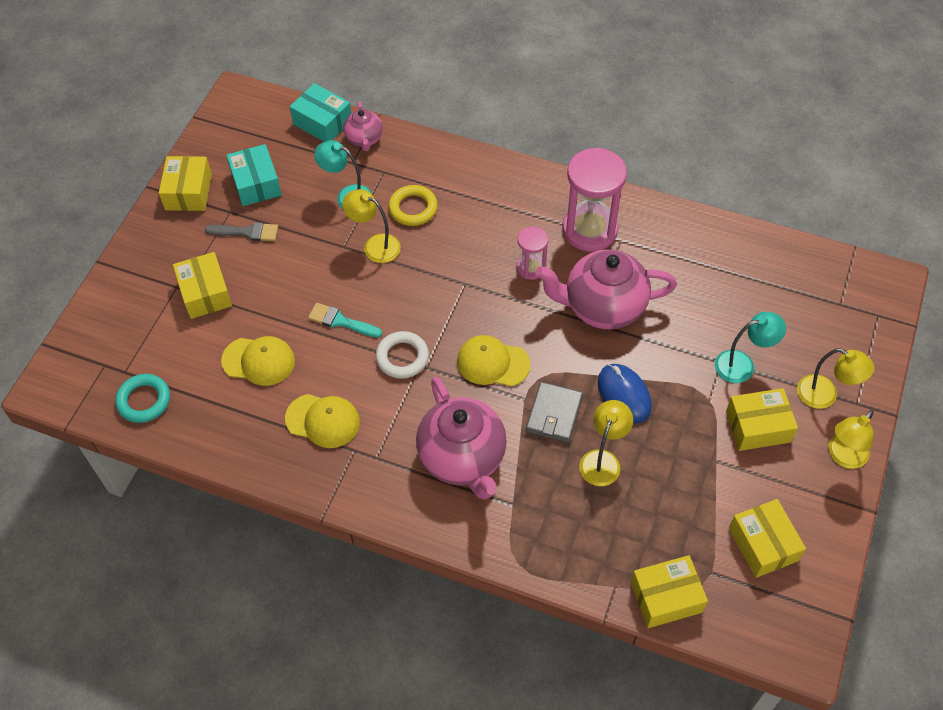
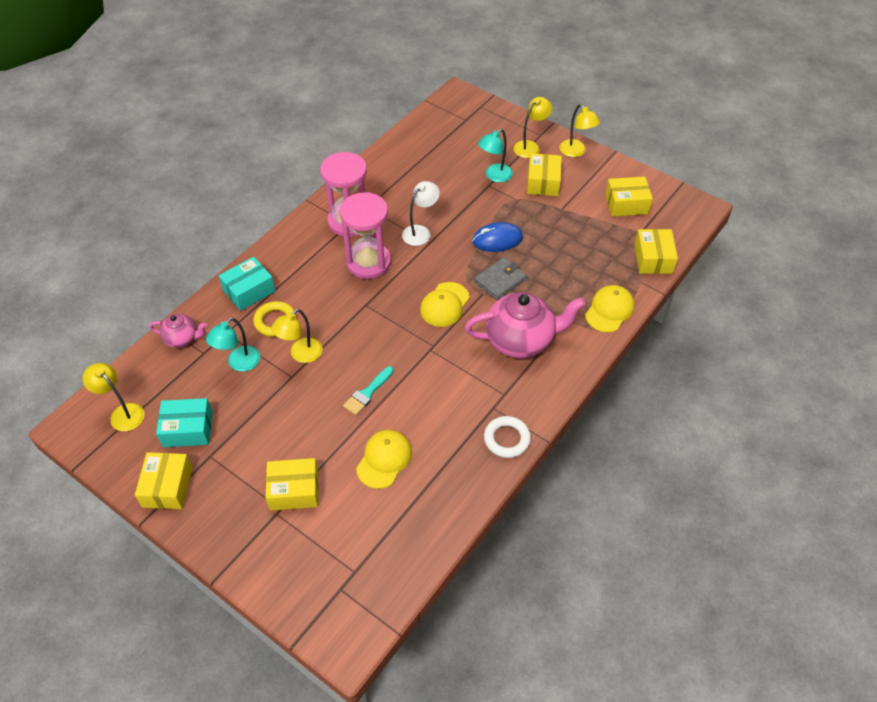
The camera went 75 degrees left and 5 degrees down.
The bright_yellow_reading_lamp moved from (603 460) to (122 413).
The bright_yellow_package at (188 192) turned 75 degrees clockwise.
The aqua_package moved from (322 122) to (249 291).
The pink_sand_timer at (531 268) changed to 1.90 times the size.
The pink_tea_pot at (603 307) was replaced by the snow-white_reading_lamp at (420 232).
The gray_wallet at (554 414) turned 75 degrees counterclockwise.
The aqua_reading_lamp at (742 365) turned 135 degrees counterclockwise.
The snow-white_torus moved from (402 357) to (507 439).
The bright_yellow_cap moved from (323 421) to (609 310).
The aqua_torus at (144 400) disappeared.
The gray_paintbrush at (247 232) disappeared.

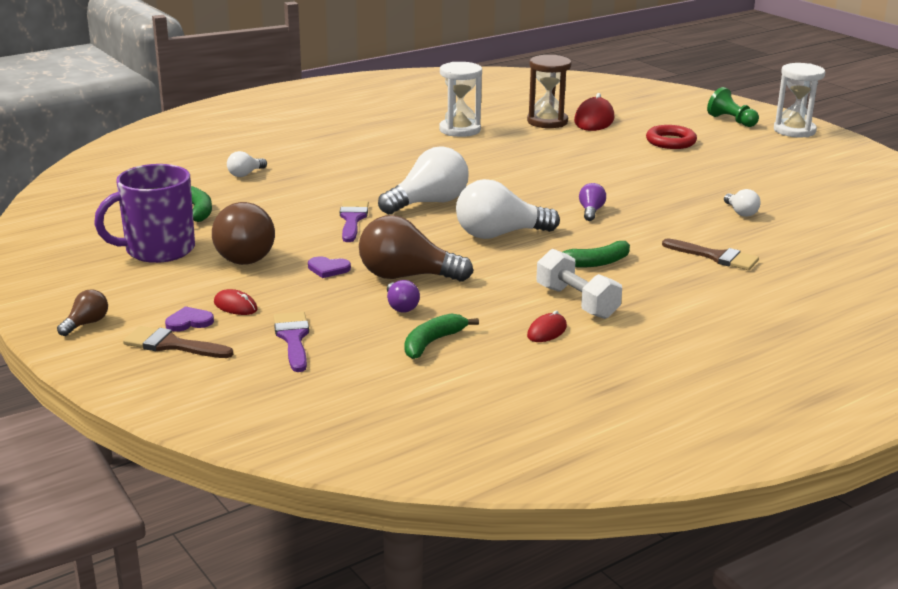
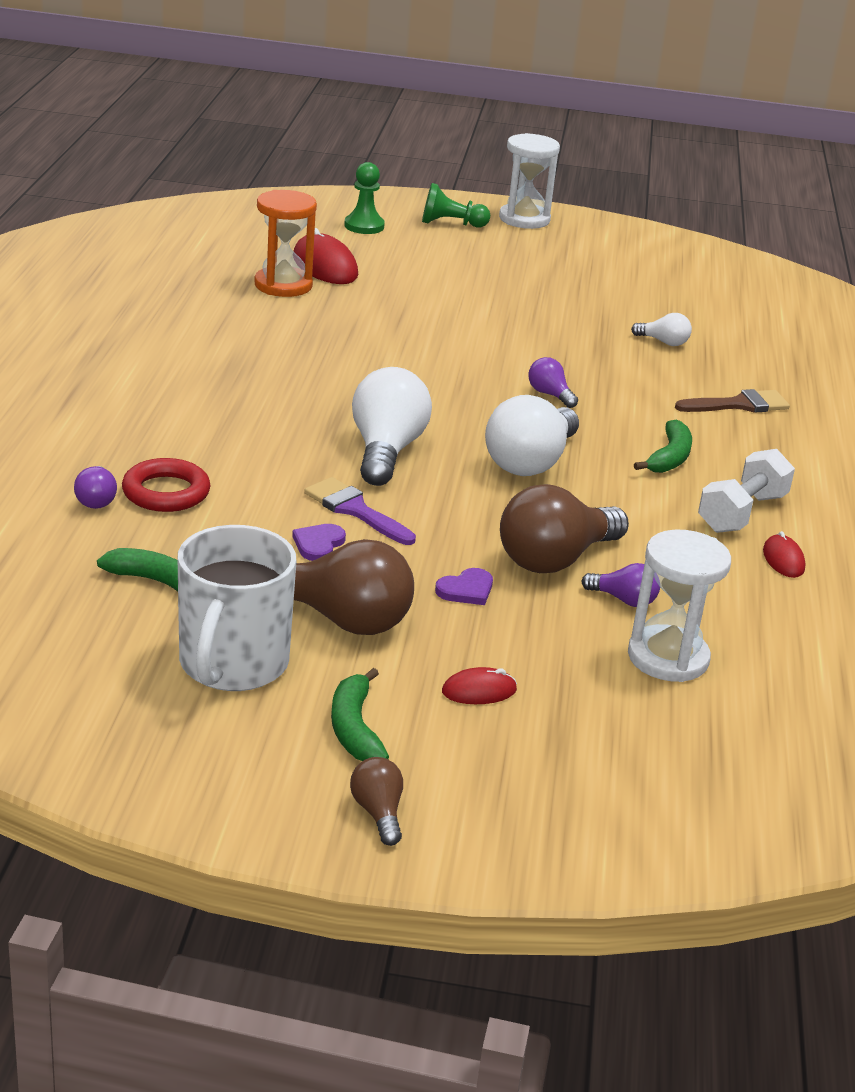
The camera went 50 degrees left and 5 degrees up.
The snow-white_light_bulb at (245 174) became the violet_light_bulb at (96 500).
The red_torus moved from (670 141) to (166 492).
The violet_coffee_mug at (158 250) became the snow-white_coffee_mug at (232 664).
The brown_sand_timer at (547 122) became the orange_sand_timer at (283 285).
The violet_heart moved from (189 322) to (318 544).
The green_banana_fruit moved from (432 342) to (355 728).
The green_pawn at (364 226) appeared.
The snow-white_sand_timer moved from (460 130) to (668 658).
The snow-white_dumbbell at (576 302) turned 60 degrees counterclockwise.
The brown_paintbrush at (171 345) disappeared.
The violet_paintbrush at (293 338) disappeared.

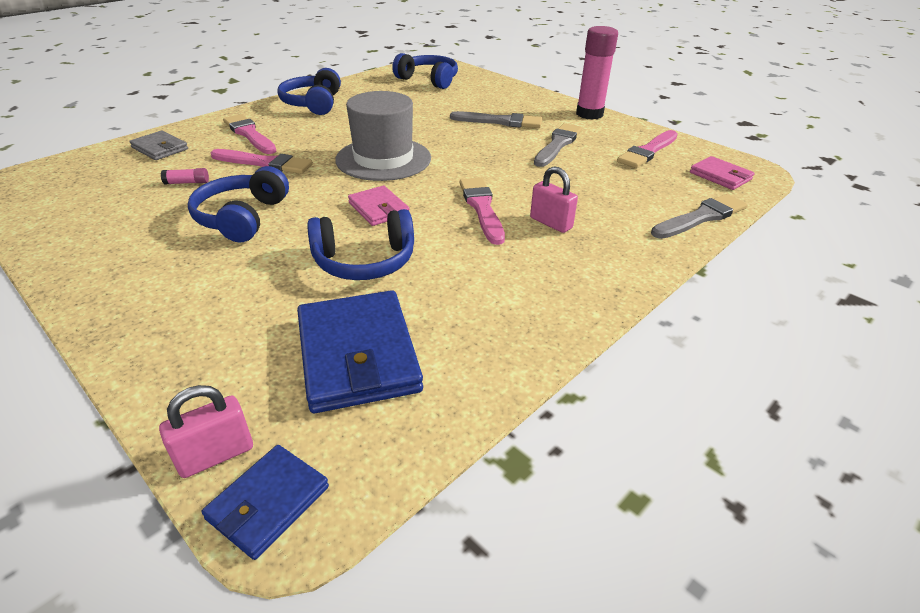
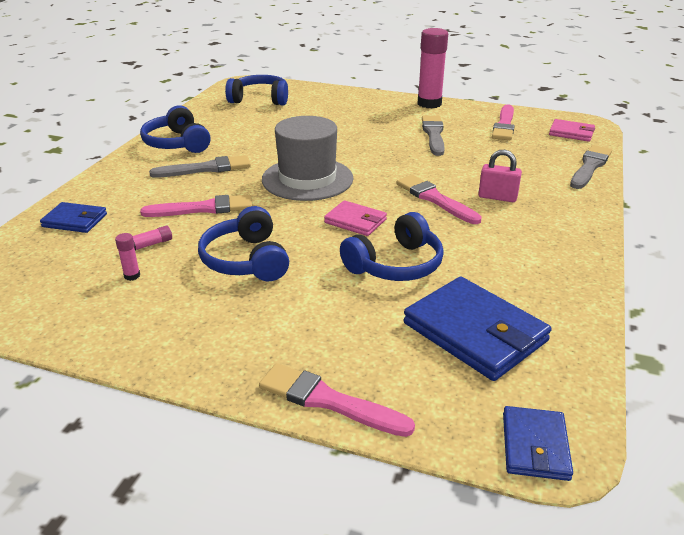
The camera went 25 degrees left and 5 degrees down.
The gray_wallet at (160 148) became the royal_blue_wallet at (75 220).
The pink_stick_of_glue at (132 276) appeared.
The gray_paintbrush moved from (500 122) to (206 169).
The pink_paintbrush moved from (249 134) to (328 401).
The pink_small_lock at (216 455) disappeared.

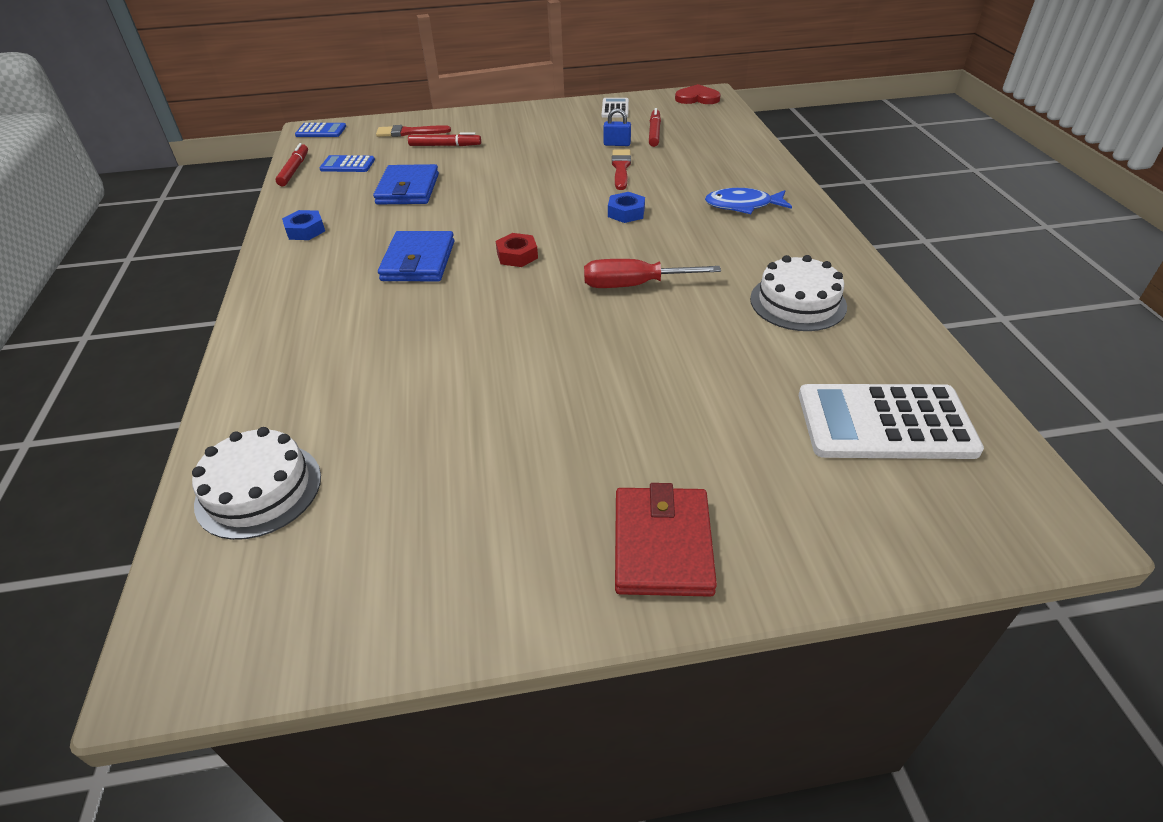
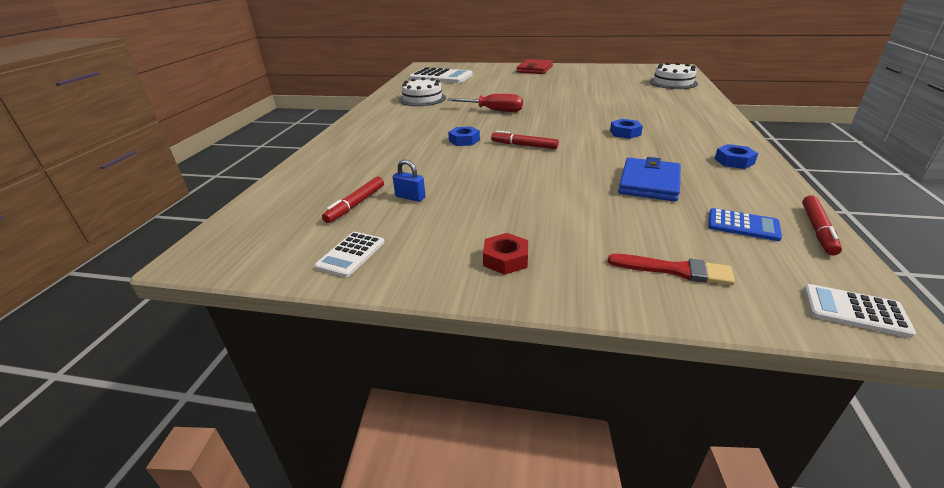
The camera went 160 degrees left and 10 degrees down.
The red_nut moved from (517 255) to (505 259).
The red_felt_pen moved from (445 146) to (524 145).
The royal_blue_wallet at (418 261) was replaced by the royal_blue_nut at (625 133).
The royal_blue_pocket_calculator at (321 131) became the snow-white_pocket_calculator at (854 311).
The red_paintbrush at (621 168) disappeared.
The red_heart at (697 98) disappeared.
The royal_blue_fish_figure at (742 205) disappeared.

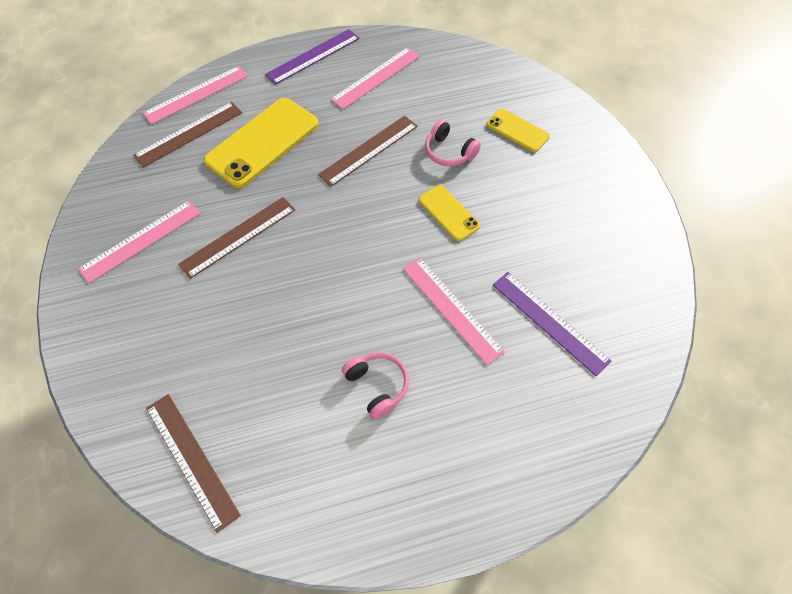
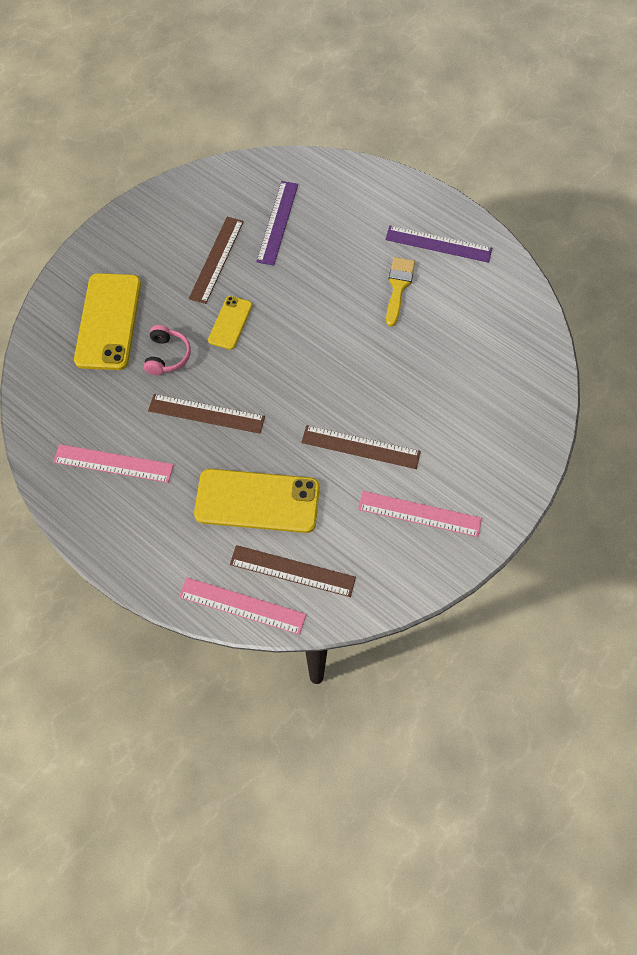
The camera went 125 degrees left and 5 degrees up.
The bright_yellow_phone at (517 130) changed to 1.87 times the size.
The brown_ruler moved from (192 459) to (216 259).
The violet_ruler moved from (313 56) to (438 244).
The pink_headphones at (377 386) was replaced by the bright_yellow_paintbrush at (398 287).
The pink_ruler at (451 309) disappeared.

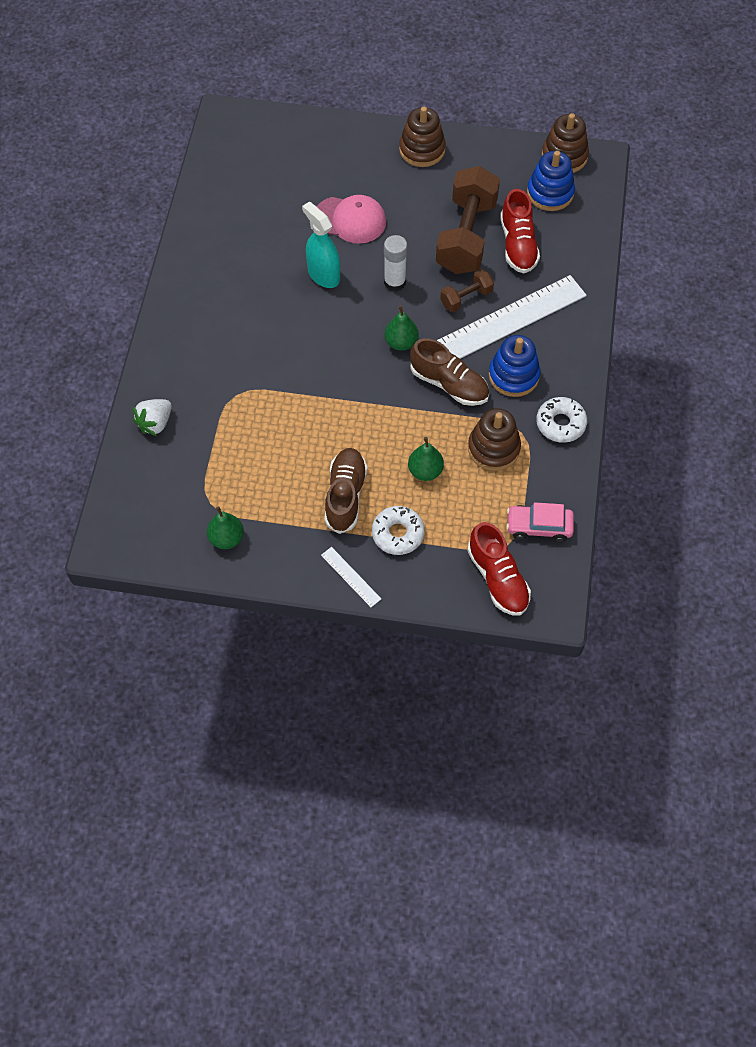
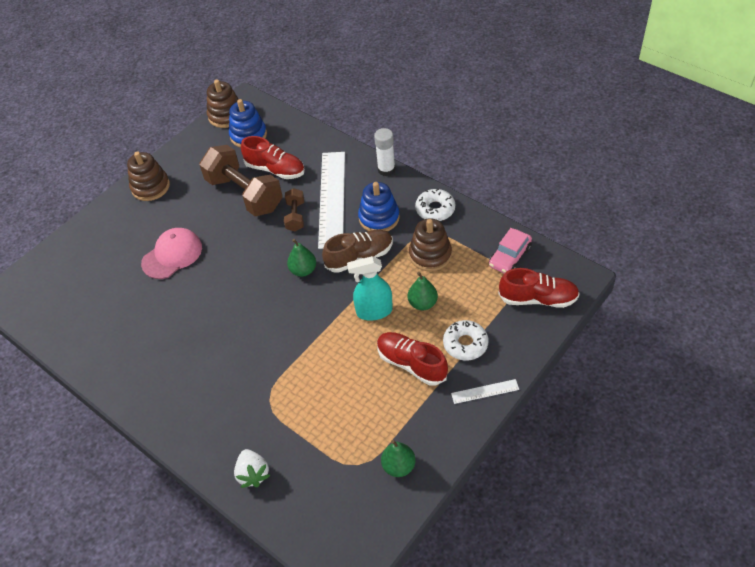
The camera went 55 degrees left and 10 degrees down.
The aqua_sprayer moved from (323 275) to (374 311).
The snow-white_stick_of_glue moved from (394 282) to (386 169).
The brown_shoe at (345 496) became the red_shoe at (411 364).

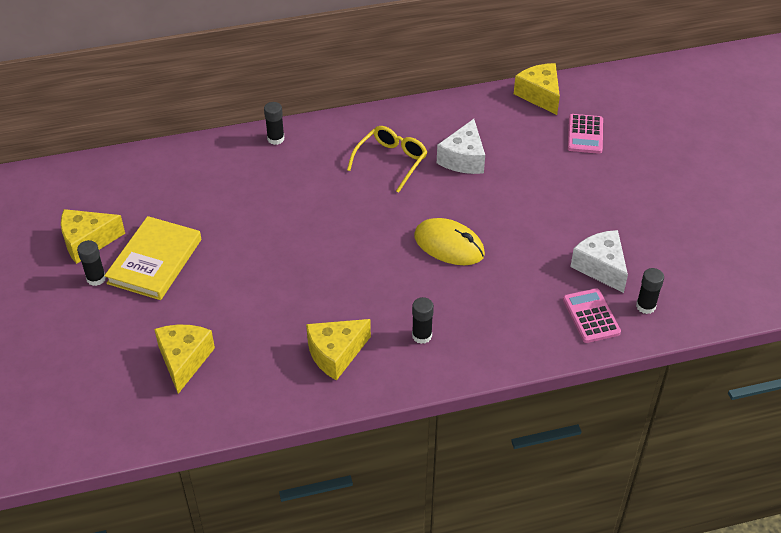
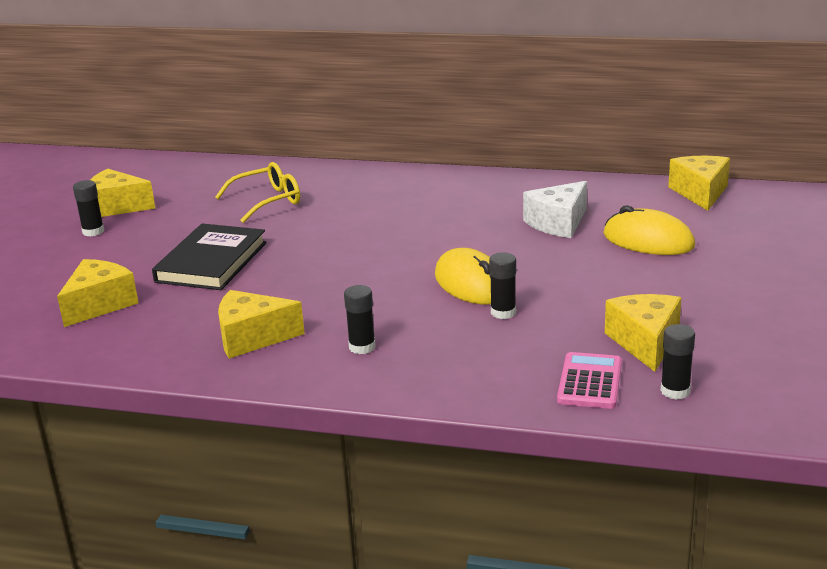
The camera went 30 degrees right and 20 degrees down.
The jet-black_book at (211 262) appeared.
The bright_yellow_spectacles moved from (391 161) to (267 201).
The jet-black_stick_of_glue moved from (276 139) to (503 312).
The bright_yellow_mouse at (648 240) appeared.
The snow-white_cheese at (601 267) became the bright_yellow_cheese at (645 342).
The bright_yellow_book at (155 261) disappeared.
The pink_pocket_calculator at (585 134) disappeared.

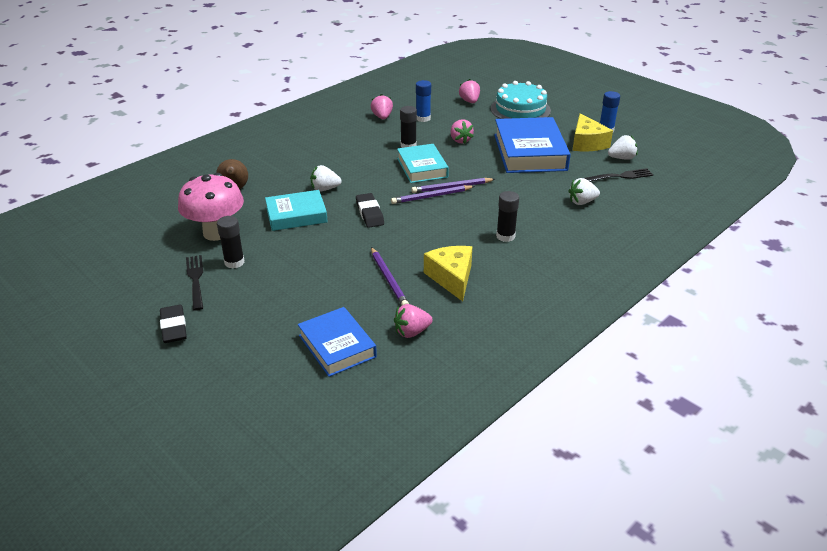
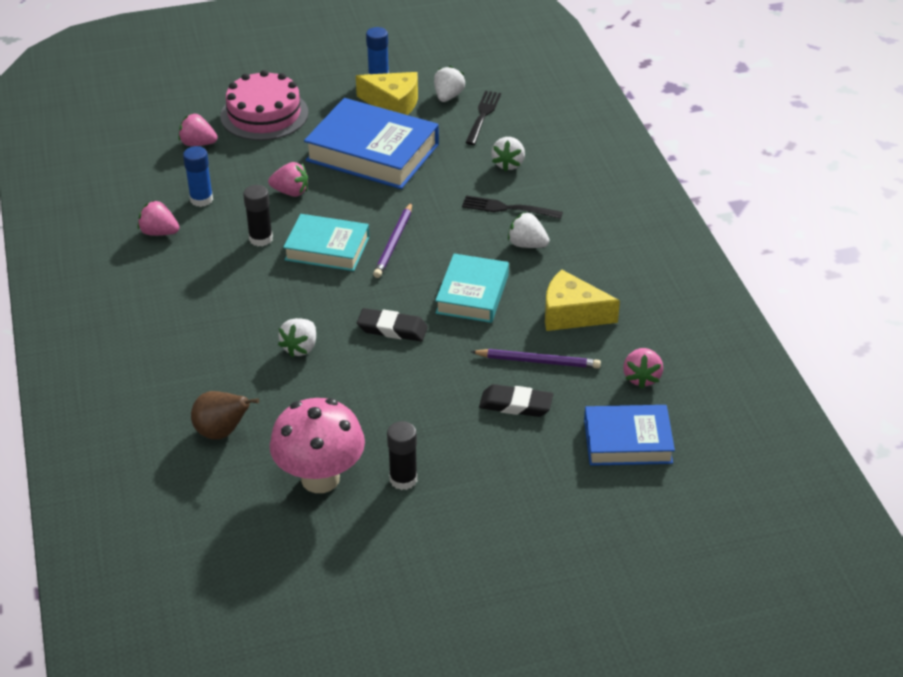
The camera went 60 degrees left and 5 degrees up.
The aqua_cake at (520 109) became the pink_cake at (264 114).
The aqua_book moved from (296 215) to (472 294).
The jet-black_fork moved from (195 280) to (508 208).
The jet-black_pencil_eraser moved from (174 327) to (516 405).
The jet-black_stick_of_glue at (505 236) was replaced by the snow-white_strawberry at (527 245).
The violet_pencil at (431 196) disappeared.

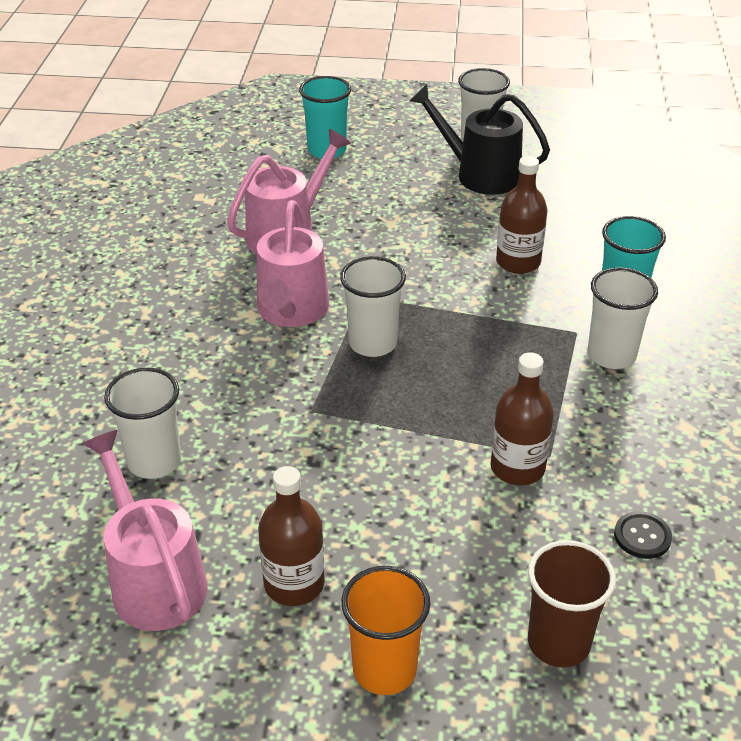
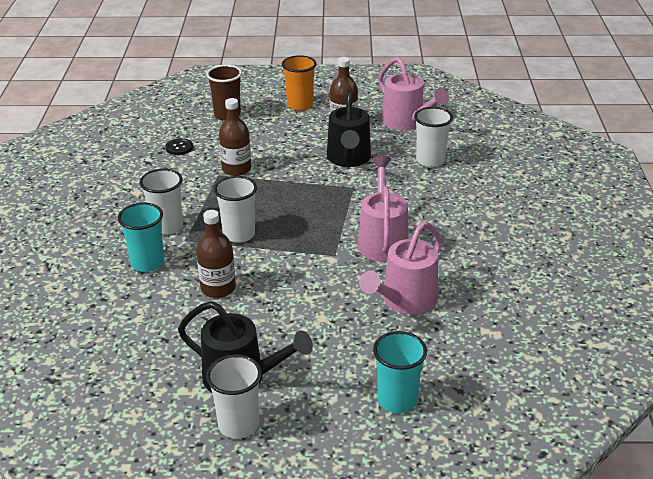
The camera went 175 degrees right and 5 degrees down.
The snow-white_beaker moved from (372 343) to (239 234).
The jet-black_sprinkling_can at (349 159) appeared.

